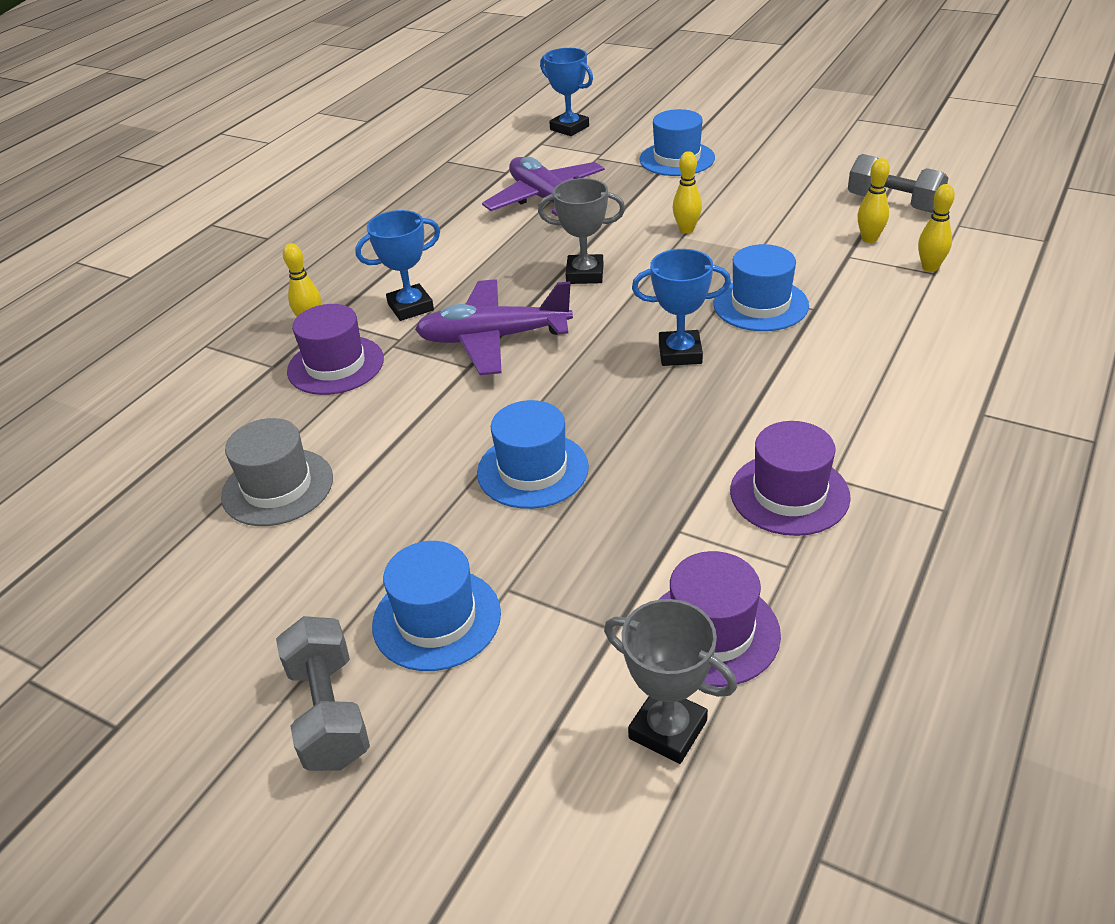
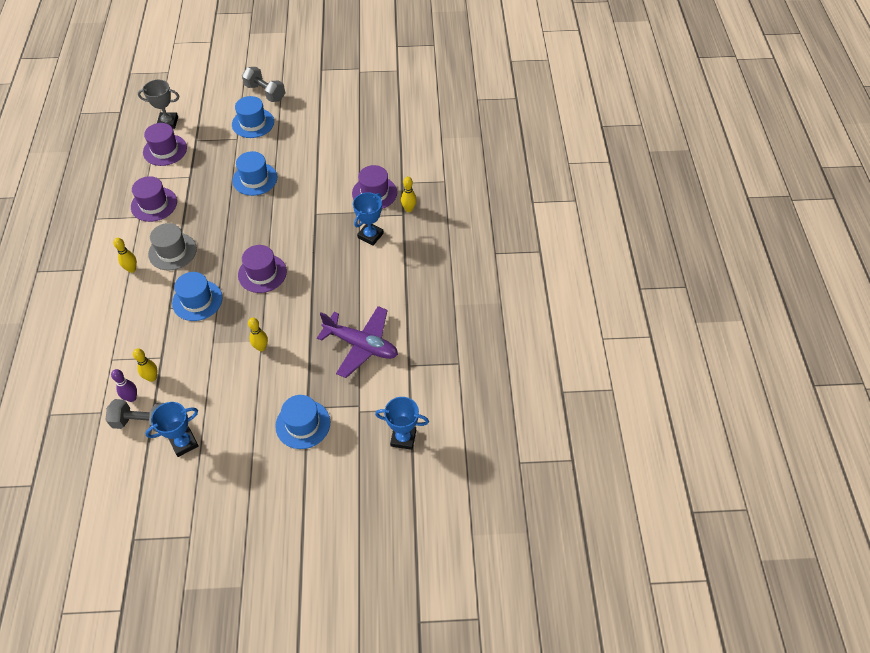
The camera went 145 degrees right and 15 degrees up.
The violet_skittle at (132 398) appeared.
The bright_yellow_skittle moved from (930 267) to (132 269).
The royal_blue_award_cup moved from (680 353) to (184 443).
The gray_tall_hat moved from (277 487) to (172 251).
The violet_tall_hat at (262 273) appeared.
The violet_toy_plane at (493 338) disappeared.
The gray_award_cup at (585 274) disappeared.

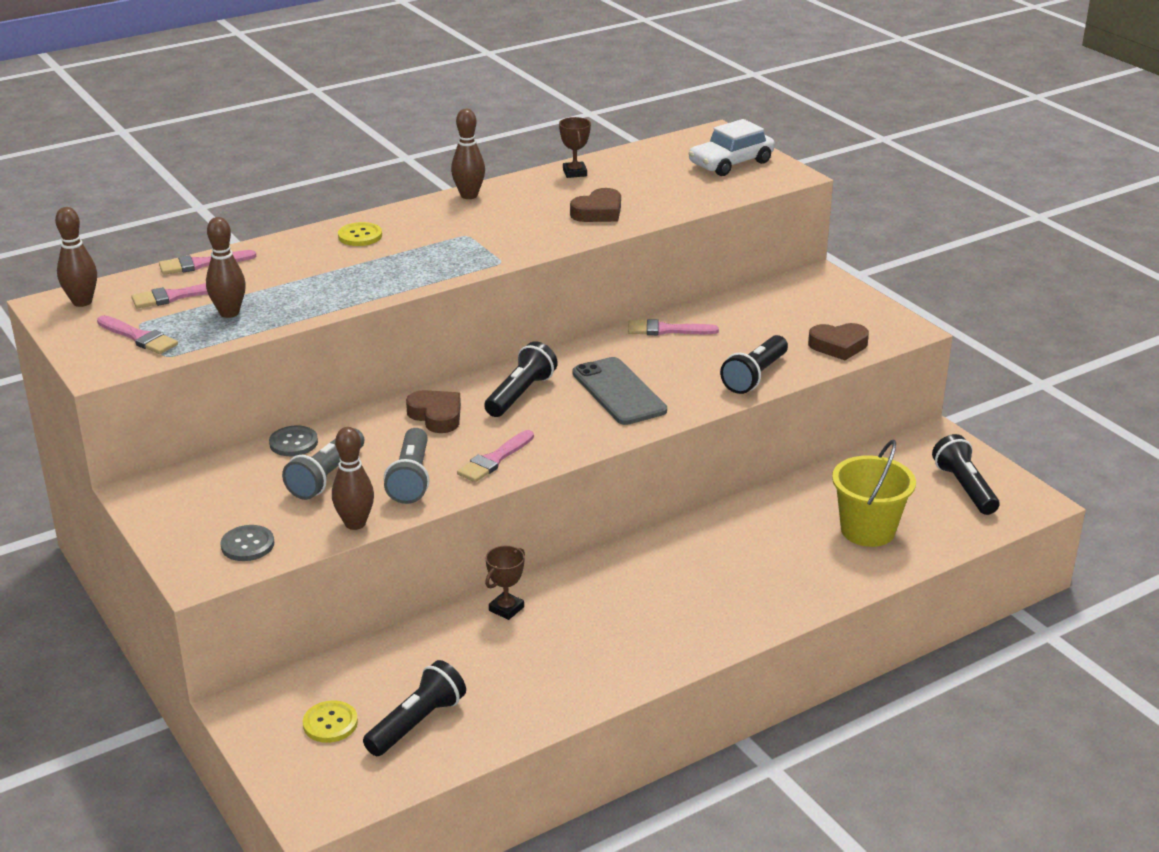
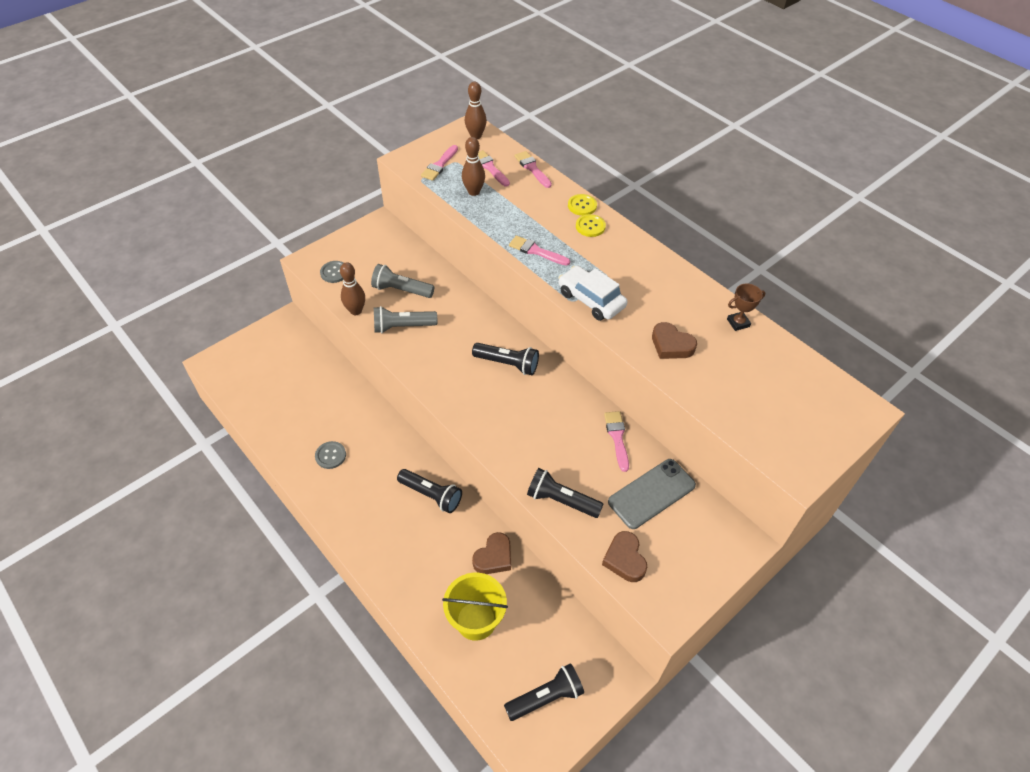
The camera went 80 degrees right and 20 degrees up.
The gray_shirt_button moved from (293 443) to (330 455).
The jet-black_flashlight moved from (417 723) to (431 495).
The brown_heart moved from (436 416) to (494 557).
The pink_paintbrush moved from (494 459) to (536 251).
The snow-white_car moved from (731 163) to (591 300).
The bright_yellow_shirt_button moved from (330 723) to (582 206).
The gray_phone moved from (619 392) to (651 494).
The brown_skittle at (469 195) disappeared.
The brown_award_cup at (506 609) disappeared.

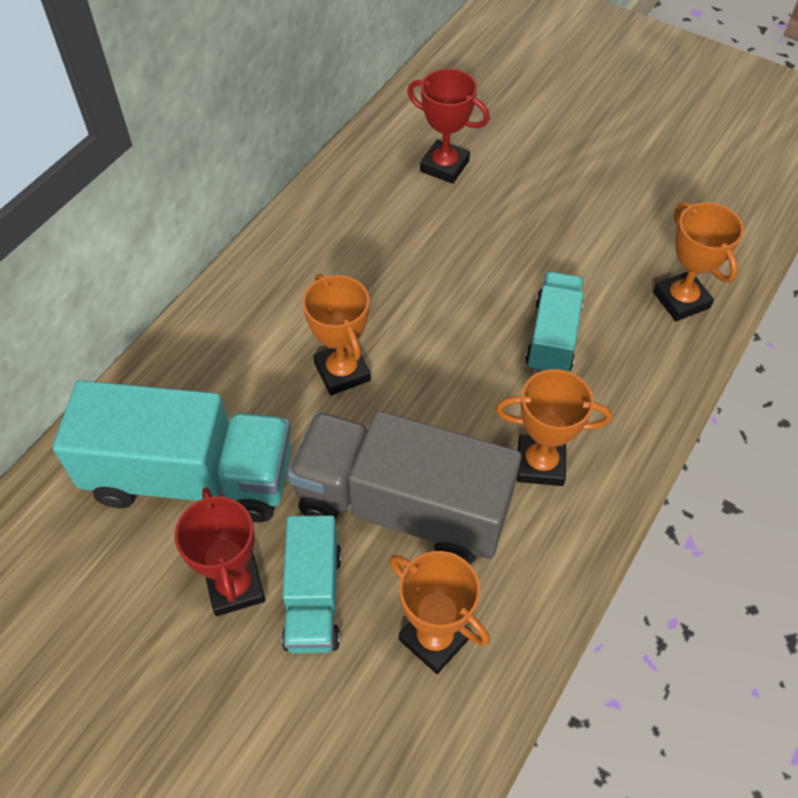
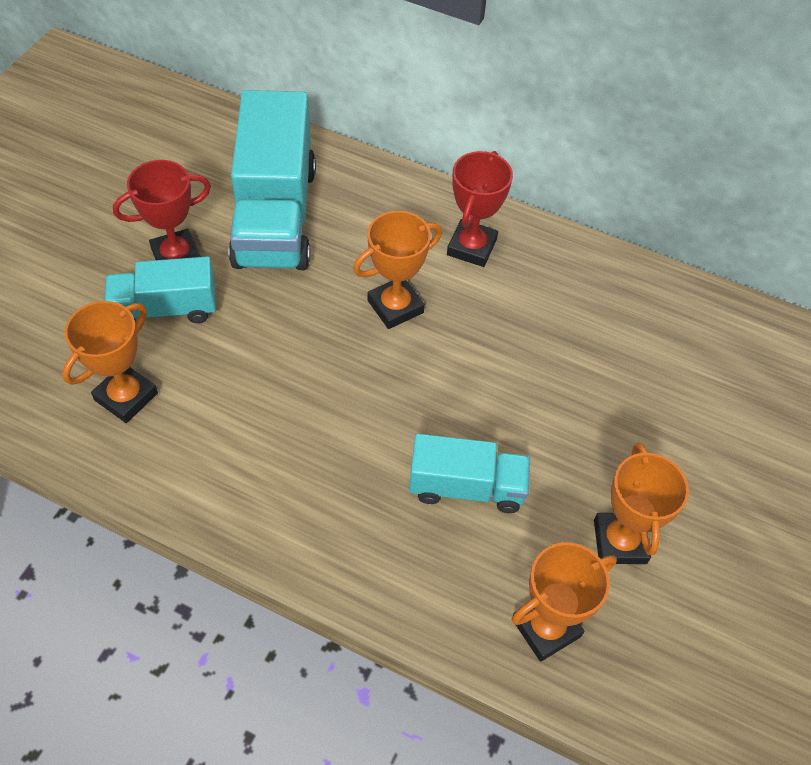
The camera went 80 degrees right and 0 degrees up.
The red_award_cup moved from (444 166) to (471 247).
The orange_award_cup moved from (540 464) to (619 541).
The gray_truck at (402 507) disappeared.

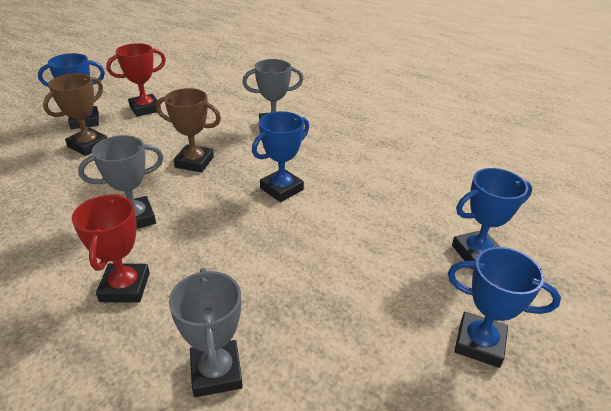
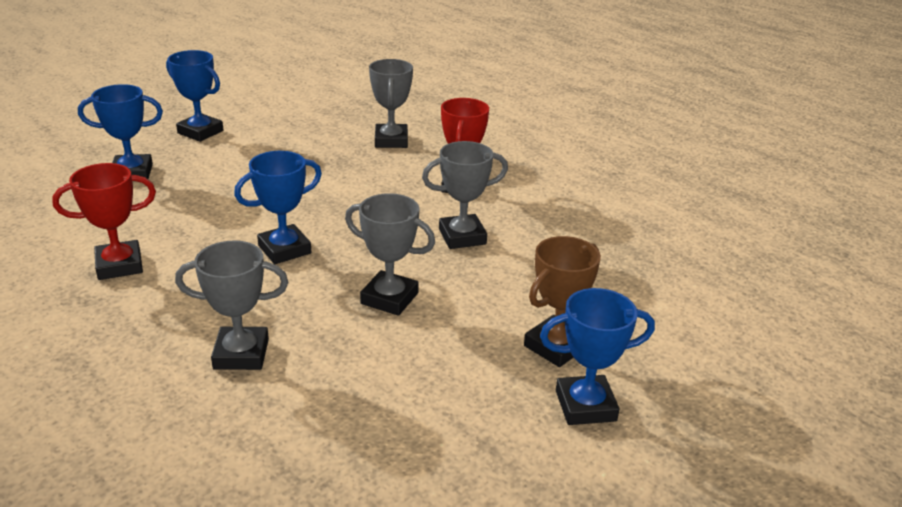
The camera went 170 degrees left and 5 degrees down.
The red_award_cup moved from (145 109) to (119 265).
The brown_award_cup at (194 162) became the gray_award_cup at (389 298).

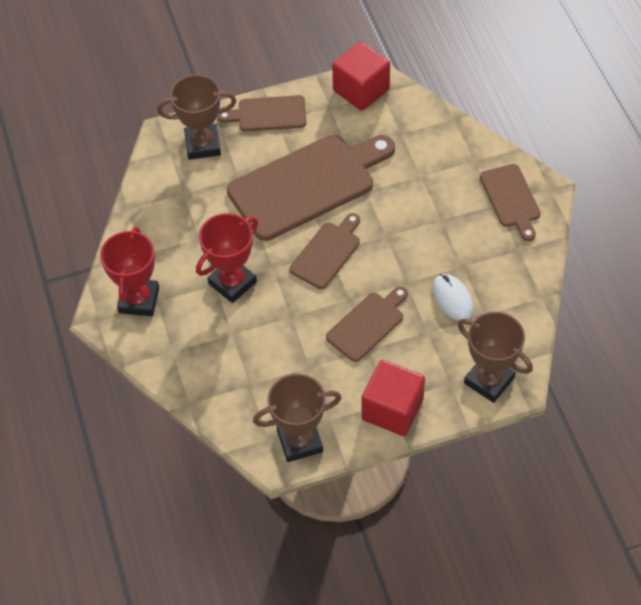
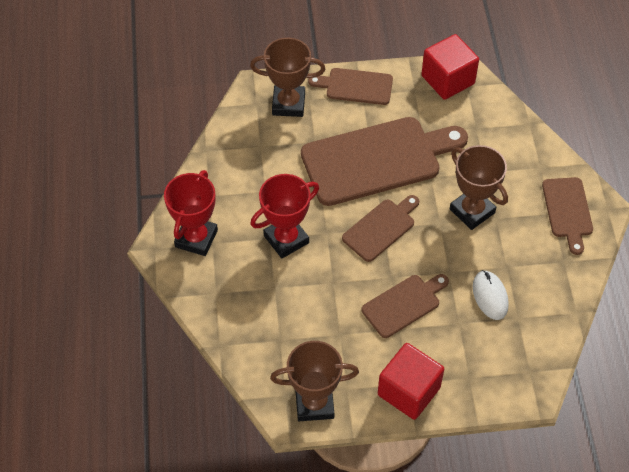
The camera went 10 degrees right and 0 degrees up.
The brown_award_cup moved from (489 380) to (472 211).

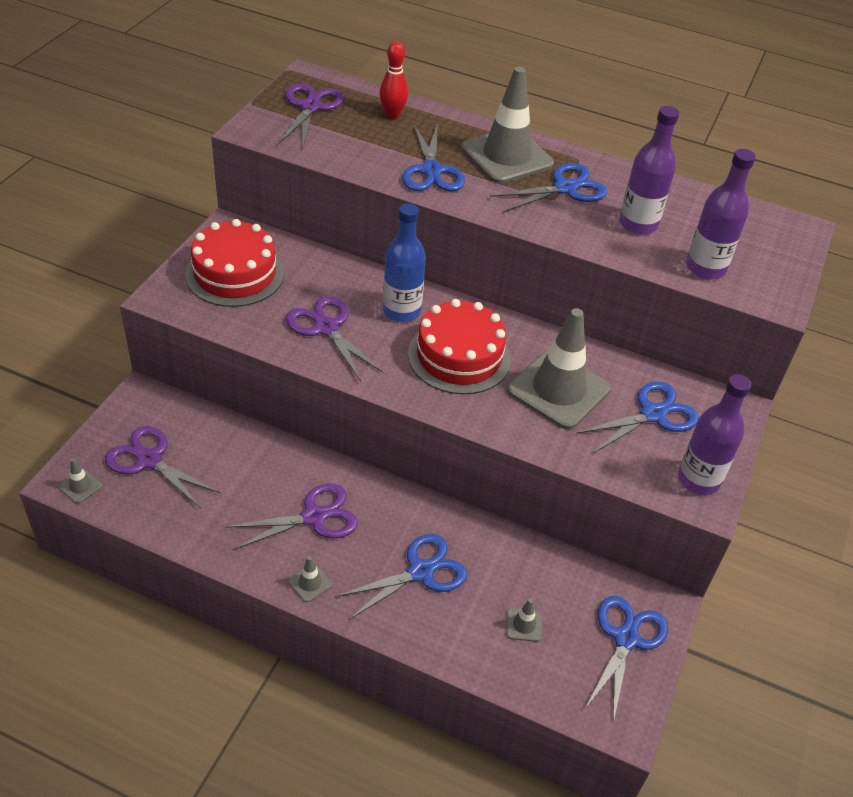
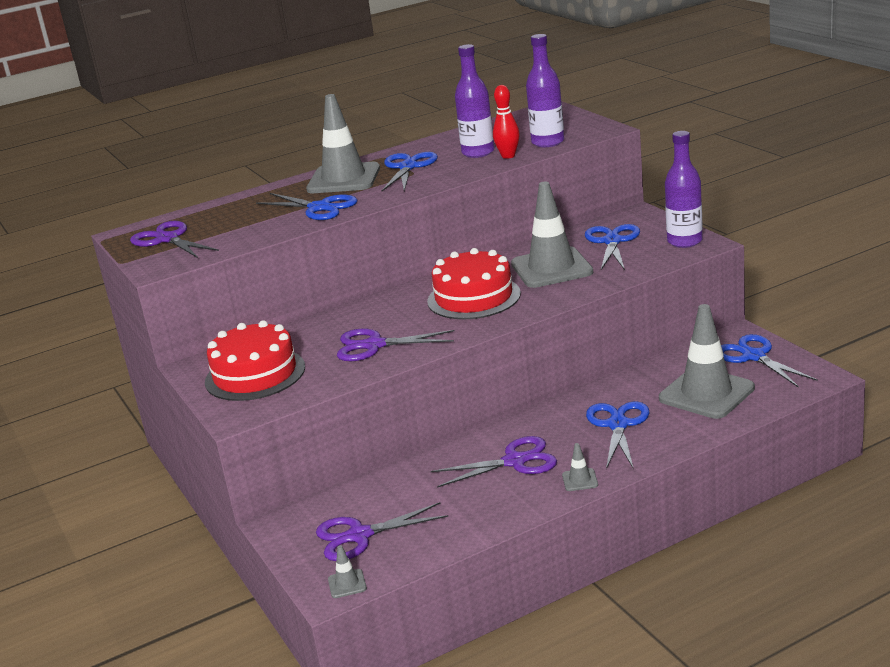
The camera went 45 degrees left and 20 degrees down.
The violet_pair_of_scissors at (314 517) turned 60 degrees clockwise.
The red_skittle moved from (392 115) to (508 156).
The gray_safety_cone at (524 625) changed to 2.49 times the size.
The royal_blue_bottle at (401 311) disappeared.

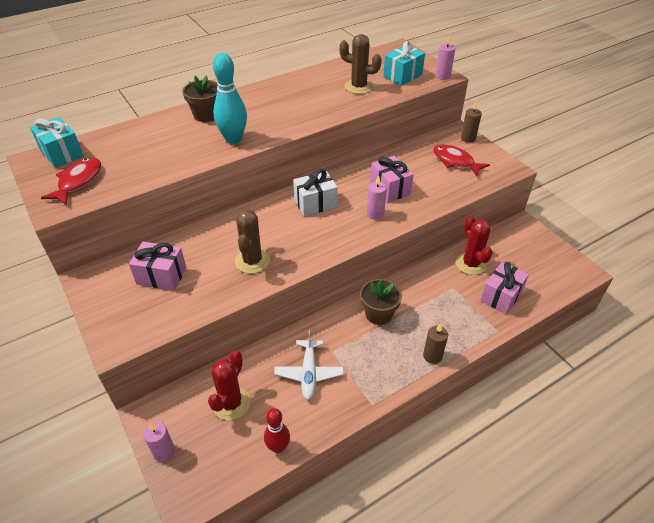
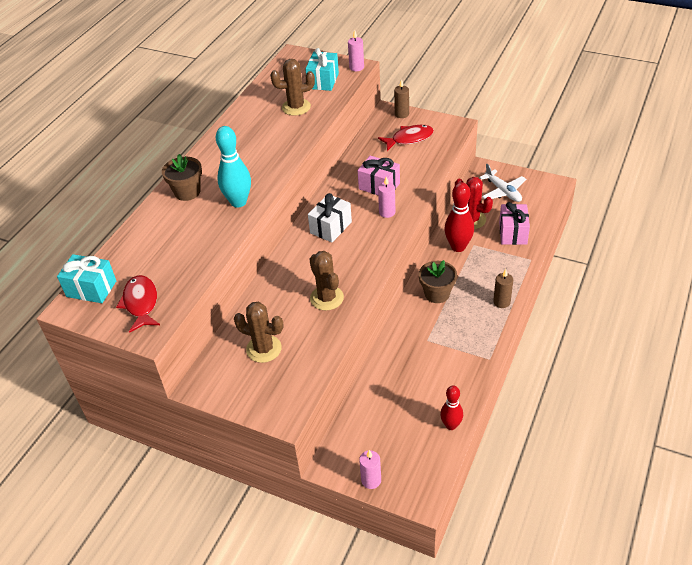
The camera went 30 degrees left and 0 degrees up.
The pink_present at (161 276) was replaced by the brown_cactus at (264 349).
The red_fish_figure at (455 161) turned 150 degrees clockwise.
The red_skittle at (458 247) appeared.
The snow-white_toy_plane moved from (309 373) to (503 191).
The red_cactus at (231 403) disappeared.

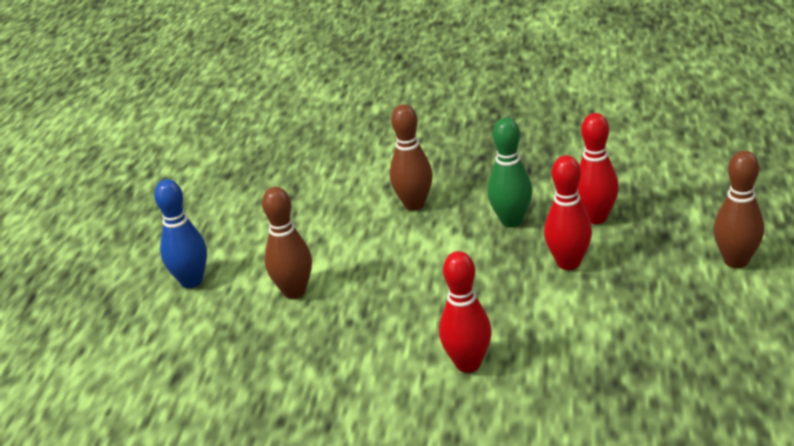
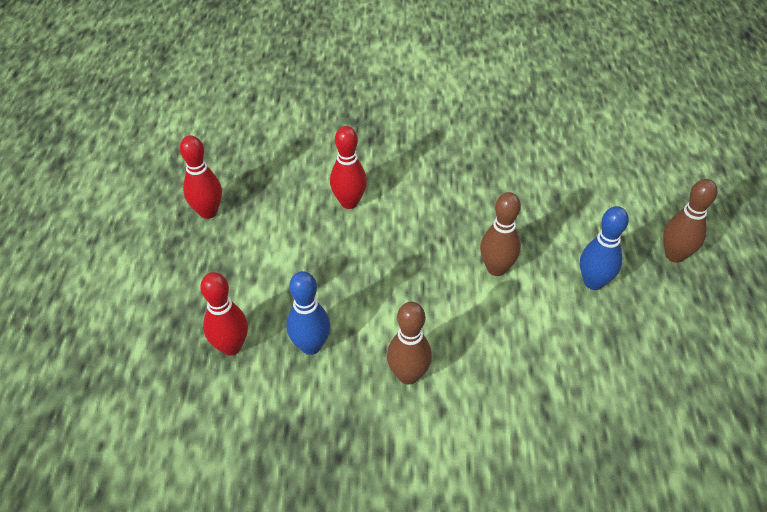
The camera went 170 degrees right and 15 degrees up.
The red_skittle moved from (568 263) to (208 212).
The green_skittle at (511 221) became the royal_blue_skittle at (311 346).
The brown_skittle moved from (736 261) to (674 255).

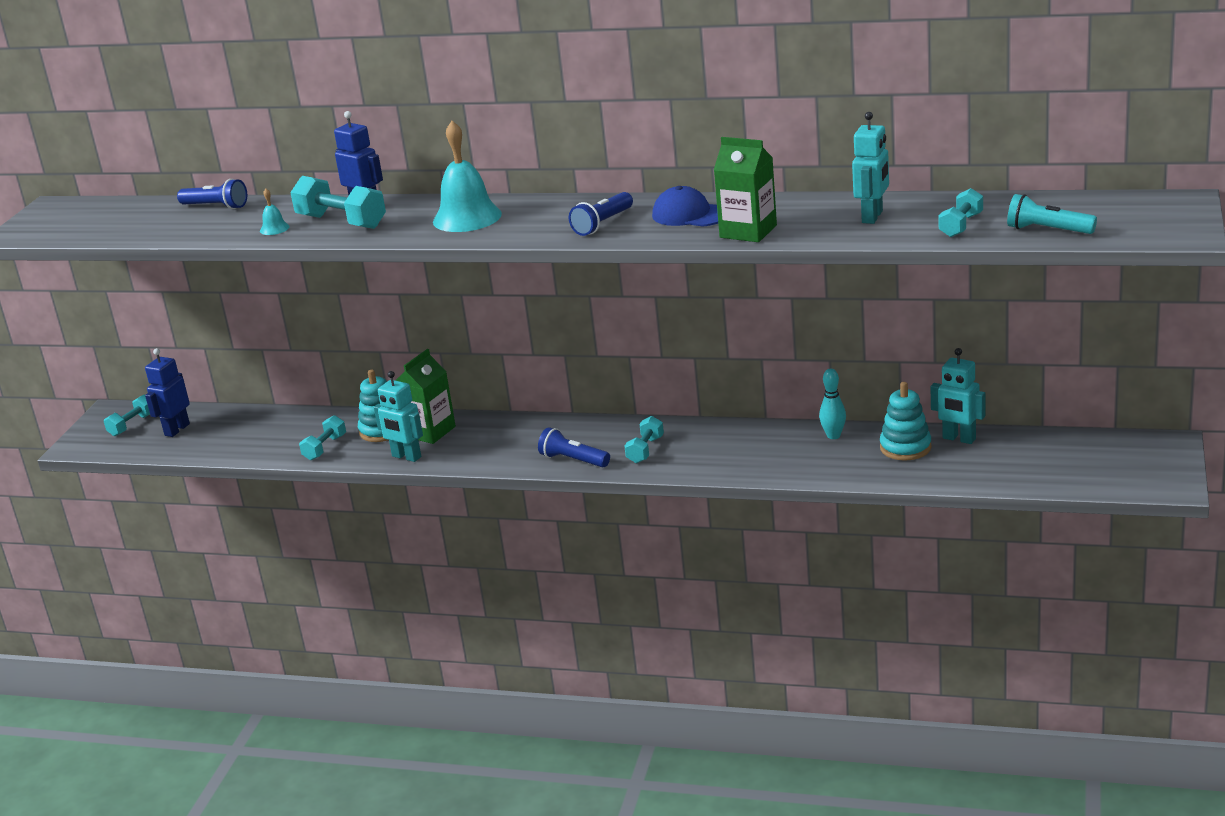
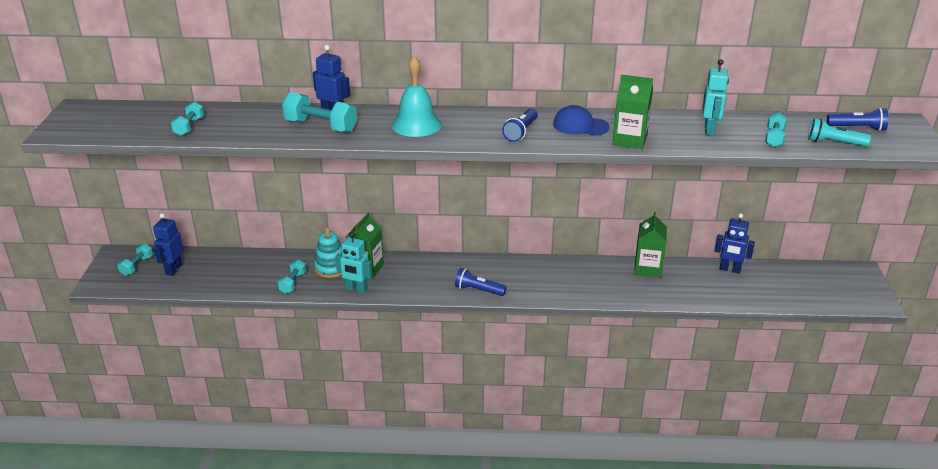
The camera went 15 degrees left and 5 degrees up.
The aqua_dumbbell moved from (645 450) to (189 127).
The aqua_skittle at (833 436) was replaced by the green_juice_carton at (647 268).
The aqua_robot_figure at (959 439) became the royal_blue_robot_figure at (729 270).
The royal_blue_flashlight moved from (216 206) to (857 128).
The aqua_hand_bell at (274 229) disappeared.
The aqua_stacking_toy at (905 447) disappeared.

